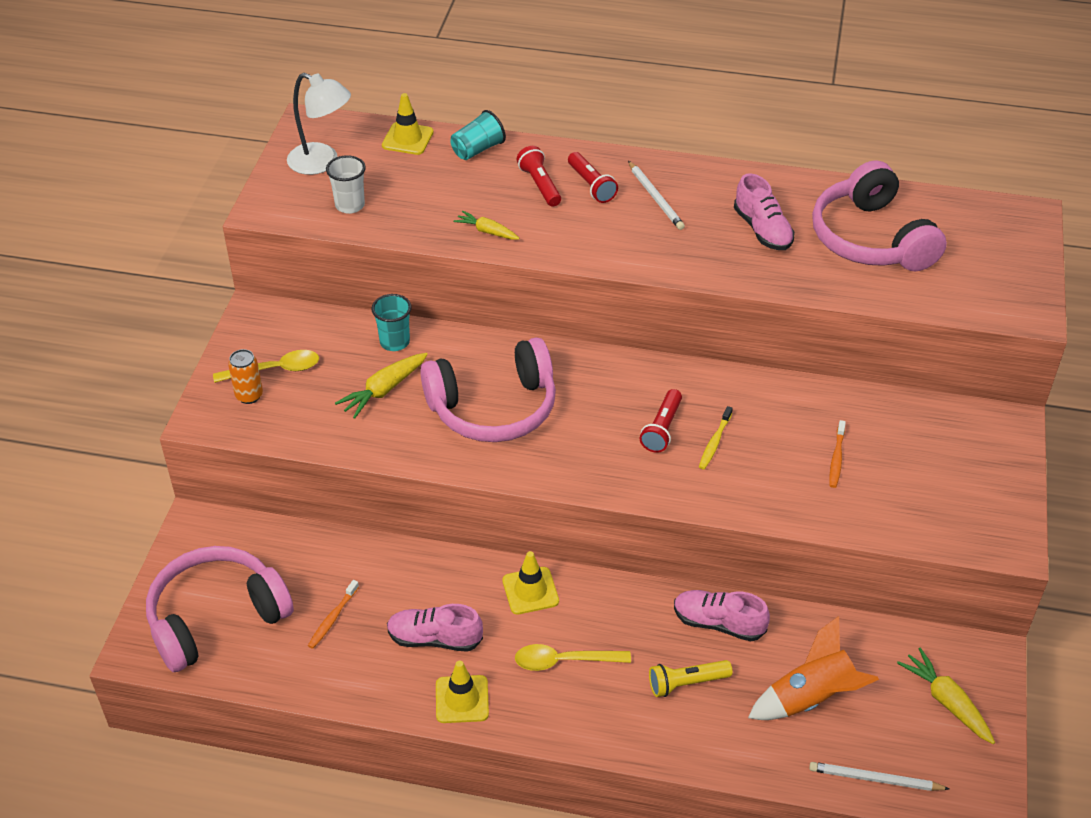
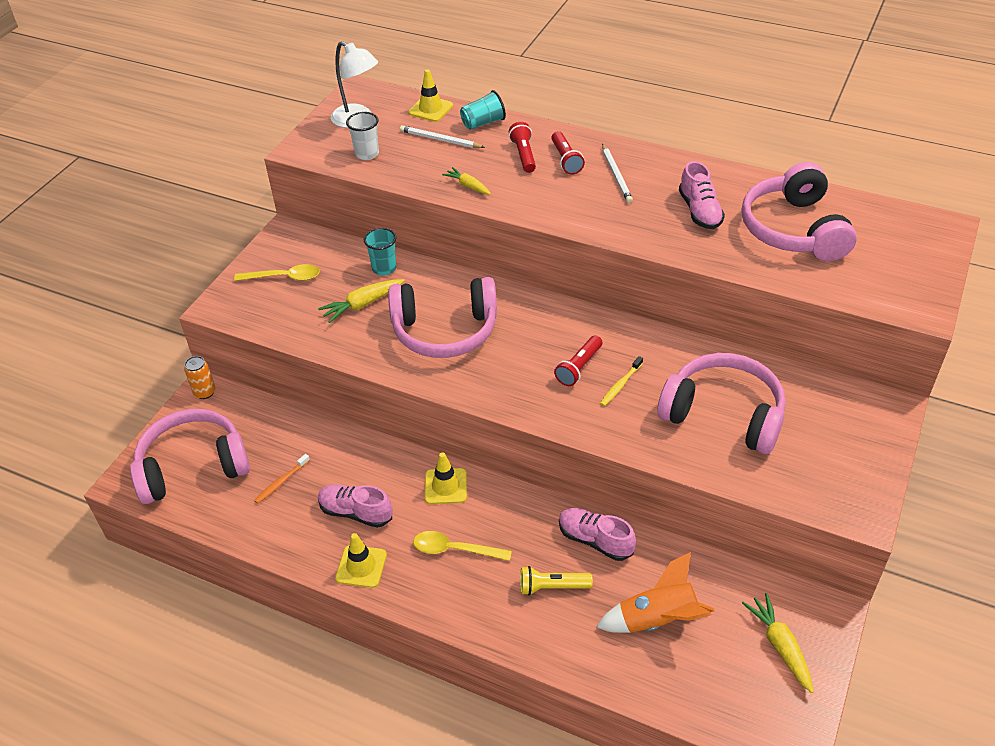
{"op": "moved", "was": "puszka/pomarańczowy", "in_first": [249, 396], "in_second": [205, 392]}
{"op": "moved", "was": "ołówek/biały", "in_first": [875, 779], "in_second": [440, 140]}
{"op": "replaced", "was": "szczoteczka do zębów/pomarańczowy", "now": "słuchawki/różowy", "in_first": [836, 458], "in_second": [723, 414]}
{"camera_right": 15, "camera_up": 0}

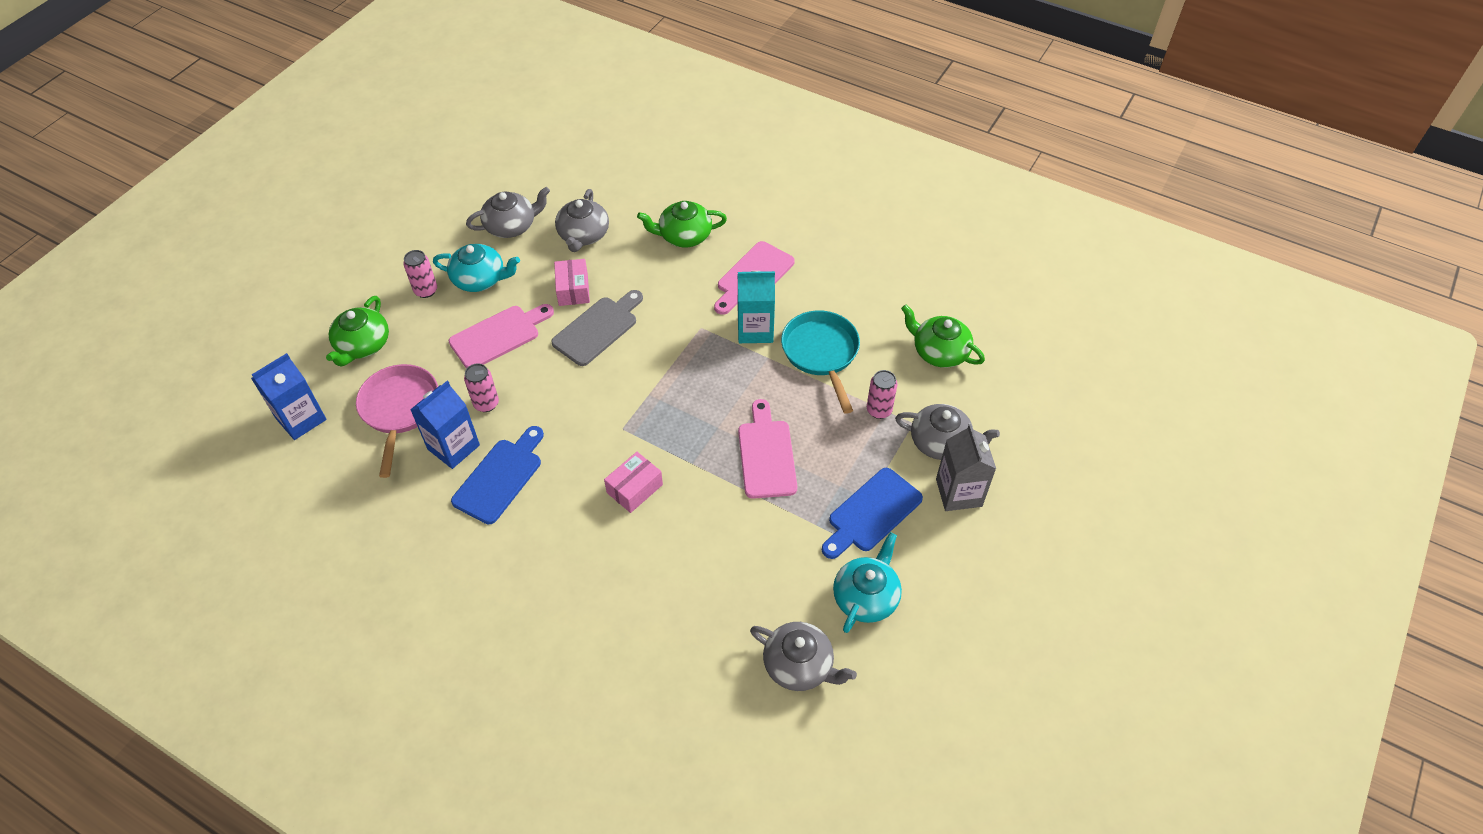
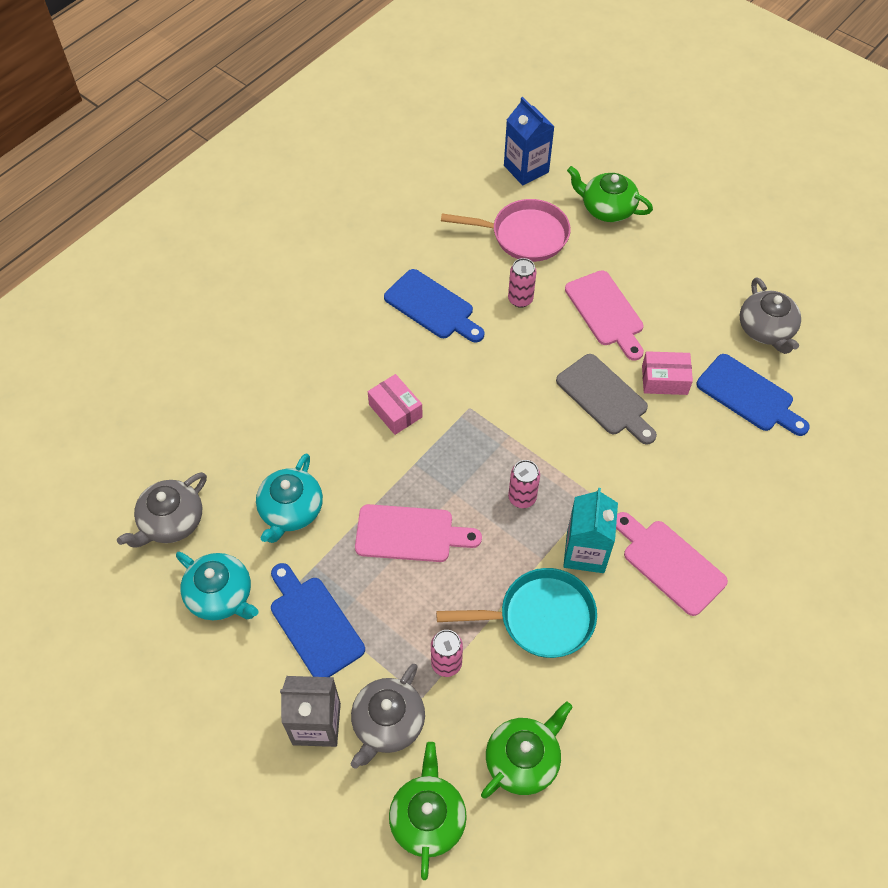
{"op": "removed", "was": "karton mleka/niebieski", "in_first": [453, 447]}
{"op": "moved", "was": "puszka/różowy", "in_first": [426, 290], "in_second": [522, 498]}
{"op": "moved", "was": "imbryk/turkusowy", "in_first": [480, 279], "in_second": [291, 510]}
{"op": "moved", "was": "imbryk/zielony", "in_first": [684, 236], "in_second": [428, 818]}
{"op": "replaced", "was": "imbryk/szary", "now": "deska do krojenia/niebieski", "in_first": [583, 235], "in_second": [748, 396]}
{"camera_right": 100, "camera_up": 5}

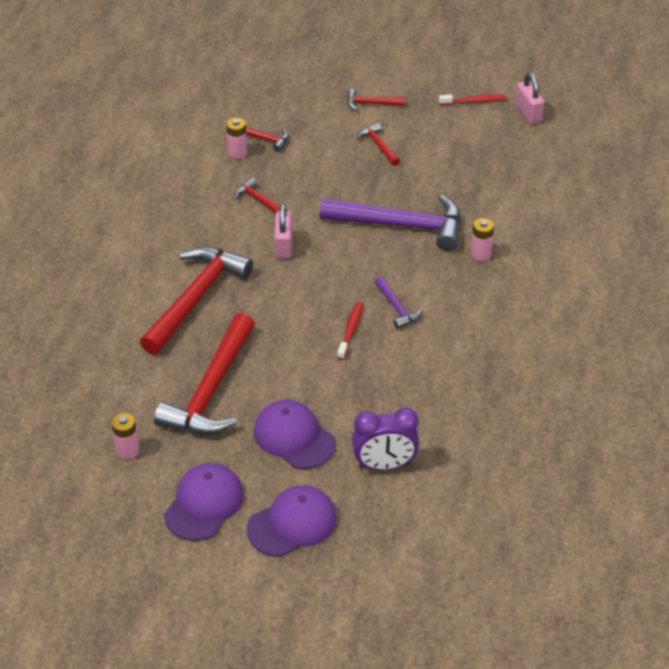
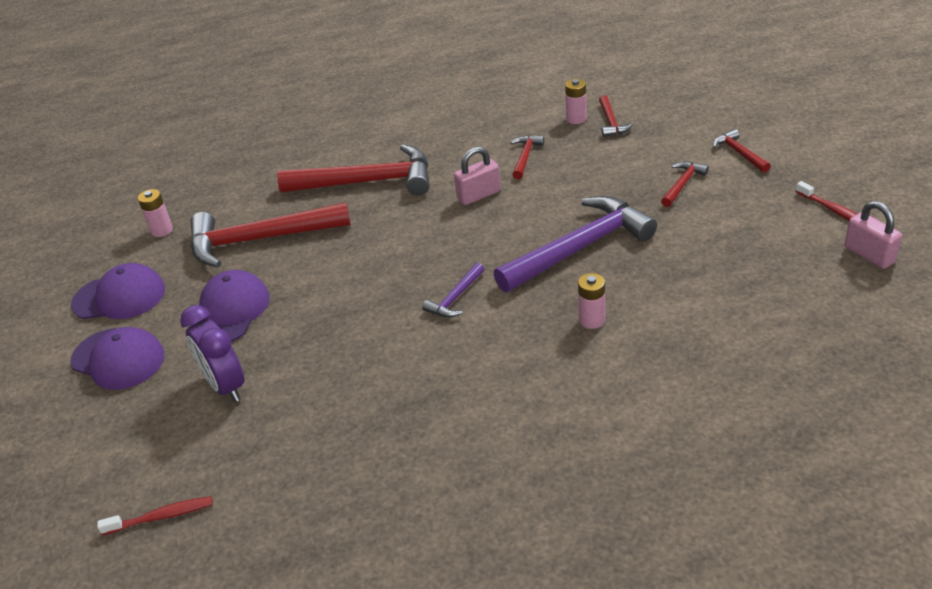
{"op": "moved", "was": "szczoteczka do zębów/czerwony", "in_first": [350, 330], "in_second": [161, 516]}
{"op": "turned", "was": "młotek/fioletowy", "in_first": [400, 225], "in_second": [579, 248], "clockwise": -105}
{"op": "turned", "was": "kłódka/różowy", "in_first": [528, 113], "in_second": [869, 255], "clockwise": -75}
{"camera_right": 65, "camera_up": -5}

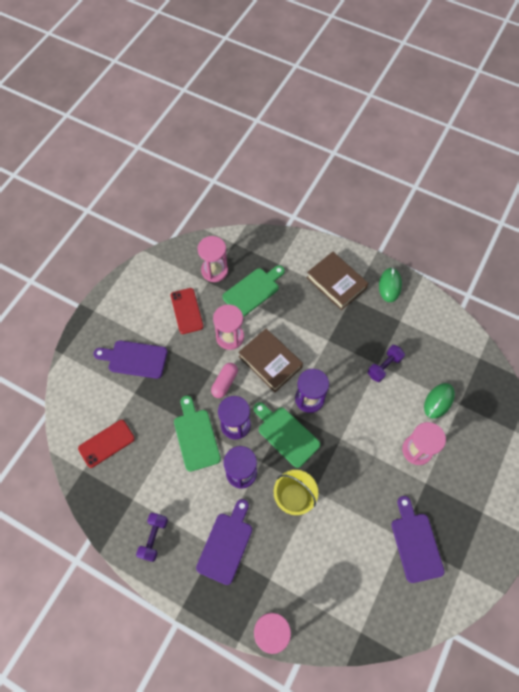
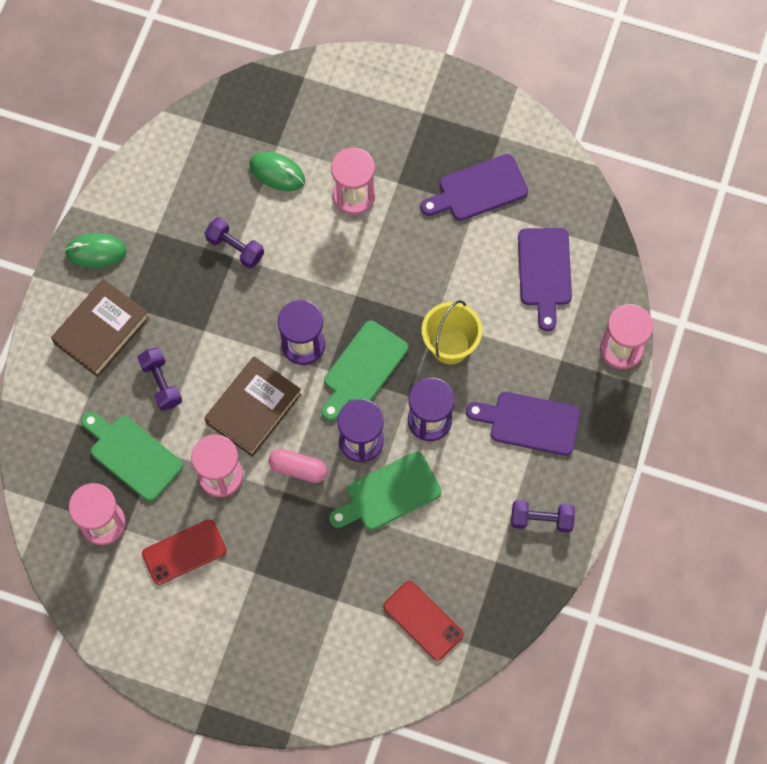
{"op": "added", "now": "hantel/fioletowy", "in_second": [161, 383]}
{"op": "moved", "was": "deska do krojenia/fioletowy", "in_first": [134, 359], "in_second": [544, 272]}
{"camera_right": -100, "camera_up": 5}

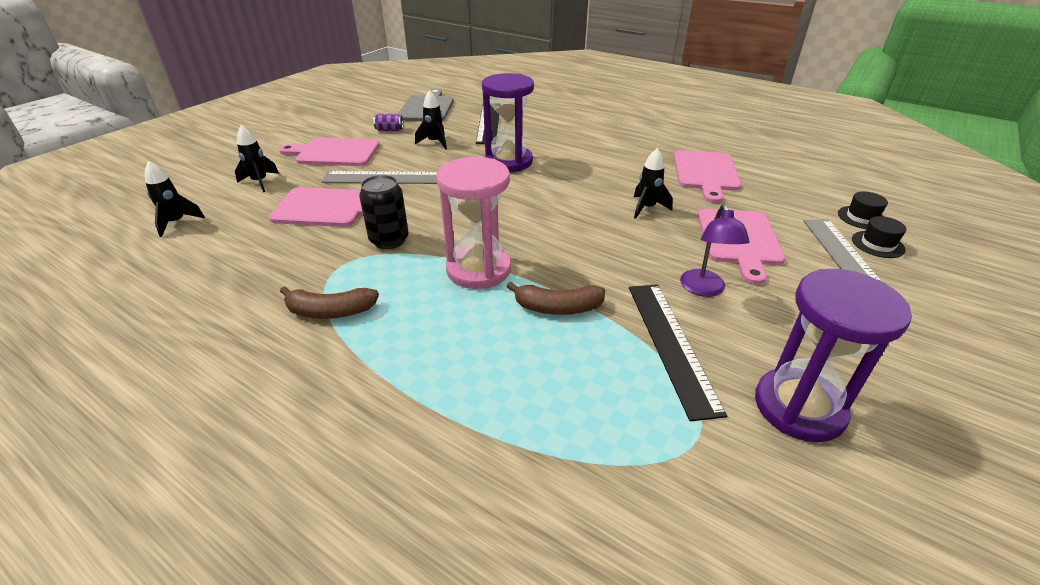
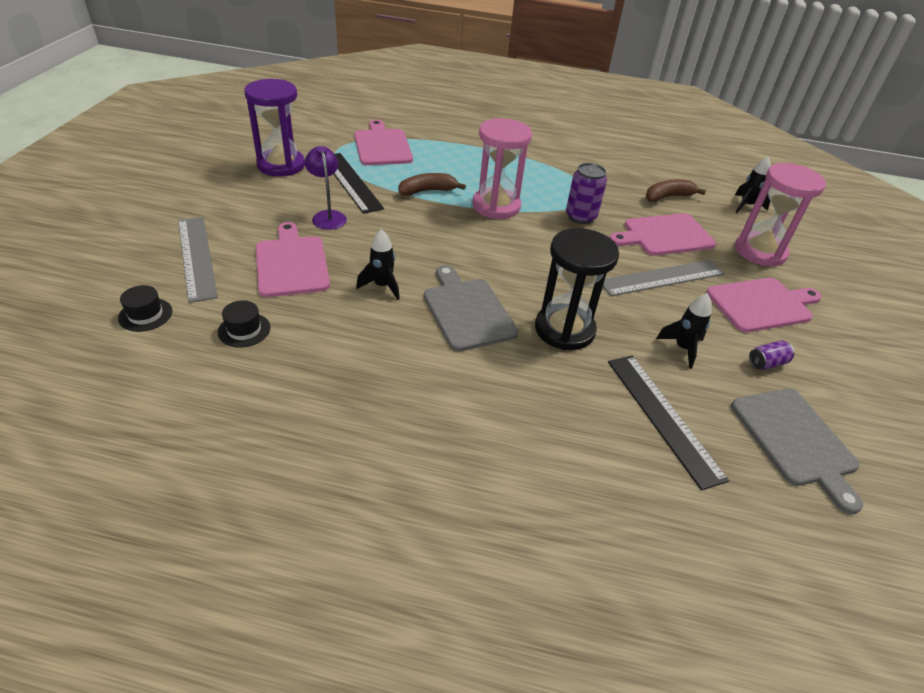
{"op": "added", "now": "deska do krojenia/szary", "in_second": [467, 311]}
{"op": "moved", "was": "banan/brązowy", "in_first": [330, 311], "in_second": [668, 197]}
{"op": "moved", "was": "deska do krojenia/różowy", "in_first": [706, 173], "in_second": [382, 146]}
{"op": "moved", "was": "kapelusz/czarny", "in_first": [877, 244], "in_second": [244, 330]}
{"op": "replaced", "was": "rakieta/czarny", "now": "klepsydra/różowy", "in_first": [260, 182], "in_second": [760, 251]}
{"op": "recoloured", "was": "puszka/czarny", "now": "puszka/fioletowy", "in_first": [389, 240], "in_second": [580, 217]}
{"op": "recoloured", "was": "klepsydra/fioletowy", "now": "klepsydra/czarny", "in_first": [508, 161], "in_second": [564, 329]}
{"camera_right": 155, "camera_up": 5}

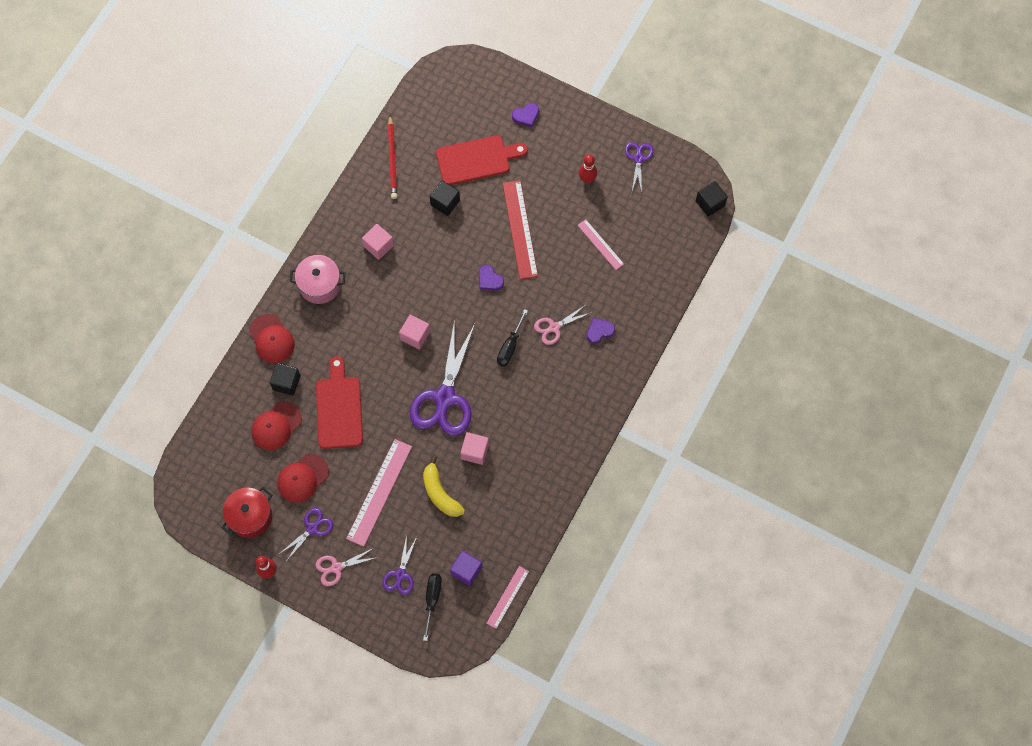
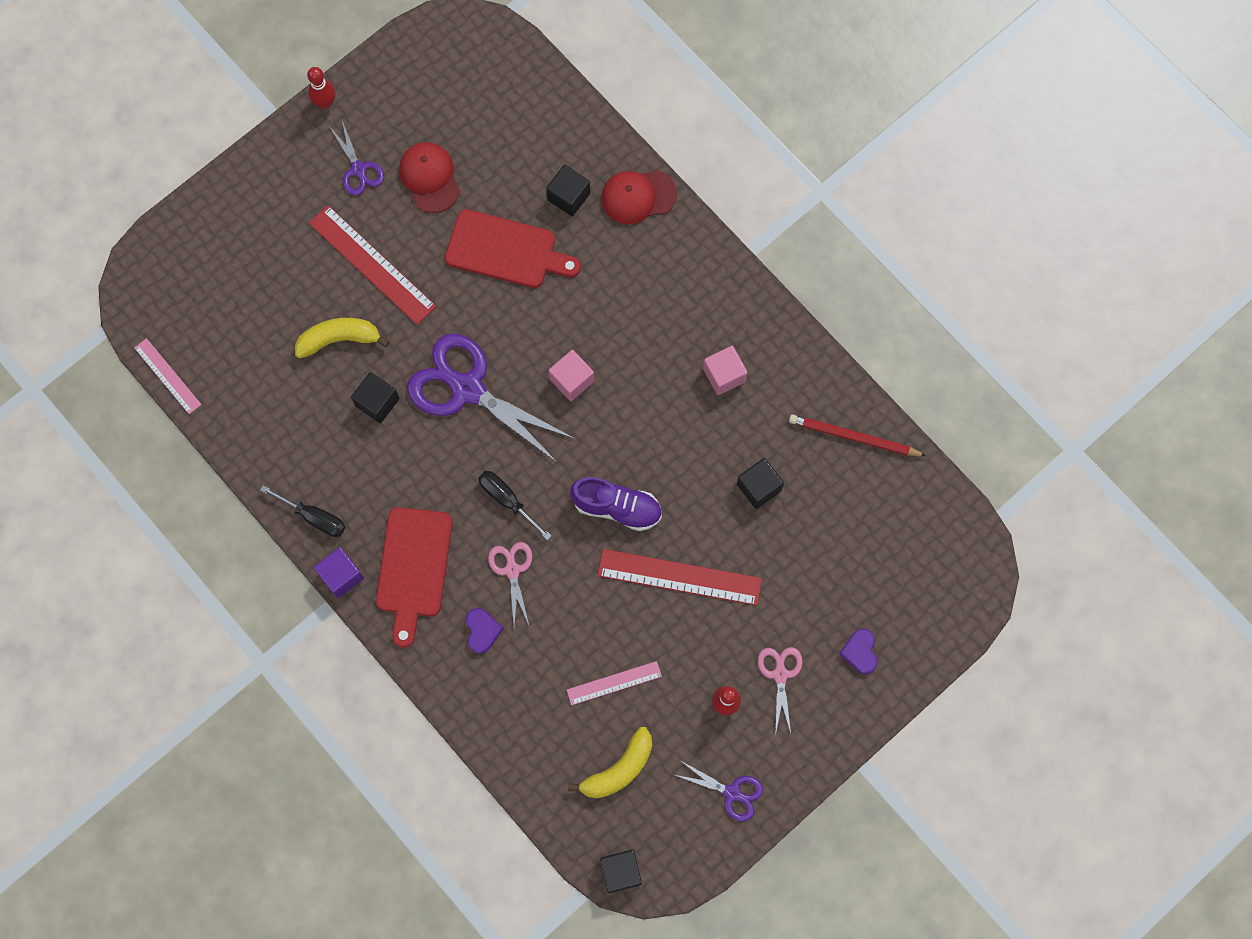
{"op": "removed", "was": "garnek/czerwony", "in_first": [250, 516]}
{"op": "removed", "was": "czapka/czerwony", "in_first": [276, 426]}
{"op": "removed", "was": "garnek/różowy", "in_first": [320, 285]}
{"op": "removed", "was": "nożyczki/fioletowy", "in_first": [400, 575]}
{"op": "added", "now": "banan/żółty", "in_second": [619, 769]}
{"op": "moved", "was": "nożyczki/różowy", "in_first": [336, 567], "in_second": [780, 674]}
{"op": "moved", "was": "śrubokręt/czarny", "in_first": [432, 599], "in_second": [314, 517]}
{"op": "moved", "was": "deska do krojenia/czerwony", "in_first": [476, 160], "in_second": [413, 568]}
{"op": "moved", "was": "sześcian/fioletowy", "in_first": [466, 571], "in_second": [341, 576]}
{"op": "replaced", "was": "serce/fioletowy", "now": "but/fioletowy", "in_first": [489, 280], "in_second": [617, 507]}
{"op": "recoloured", "was": "linijka/różowy", "now": "linijka/czerwony", "in_first": [379, 492], "in_second": [372, 264]}
{"op": "recoloured", "was": "sześcian/różowy", "now": "sześcian/czarny", "in_first": [475, 451], "in_second": [377, 402]}
{"camera_right": 110, "camera_up": 5}

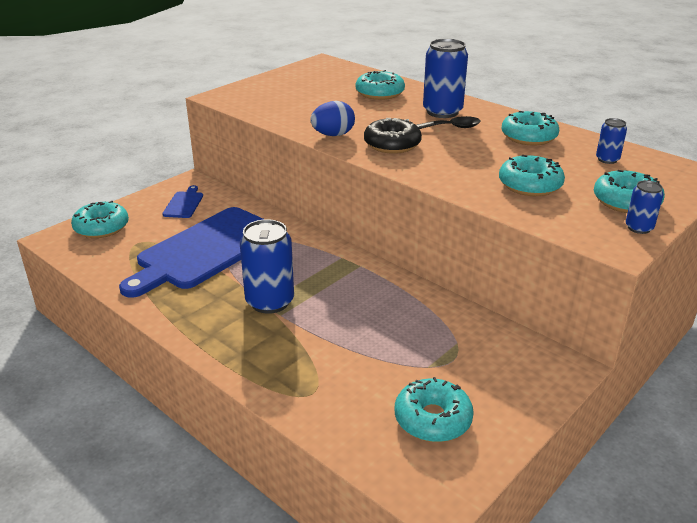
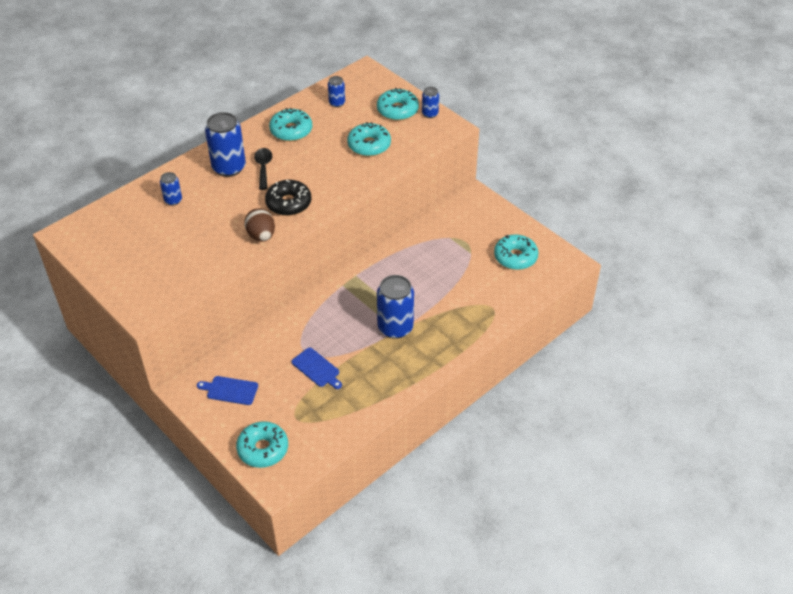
{"op": "replaced", "was": "donut/turkusowy", "now": "puszka/niebieski", "in_first": [380, 93], "in_second": [173, 200]}
{"op": "recoloured", "was": "jajko/niebieski", "now": "jajko/brązowy", "in_first": [333, 135], "in_second": [261, 236]}
{"op": "resized", "was": "deska do krojenia/niebieski", "in_first": [206, 250], "in_second": [317, 368], "ratio": 0.41}
{"camera_right": -85, "camera_up": 15}

